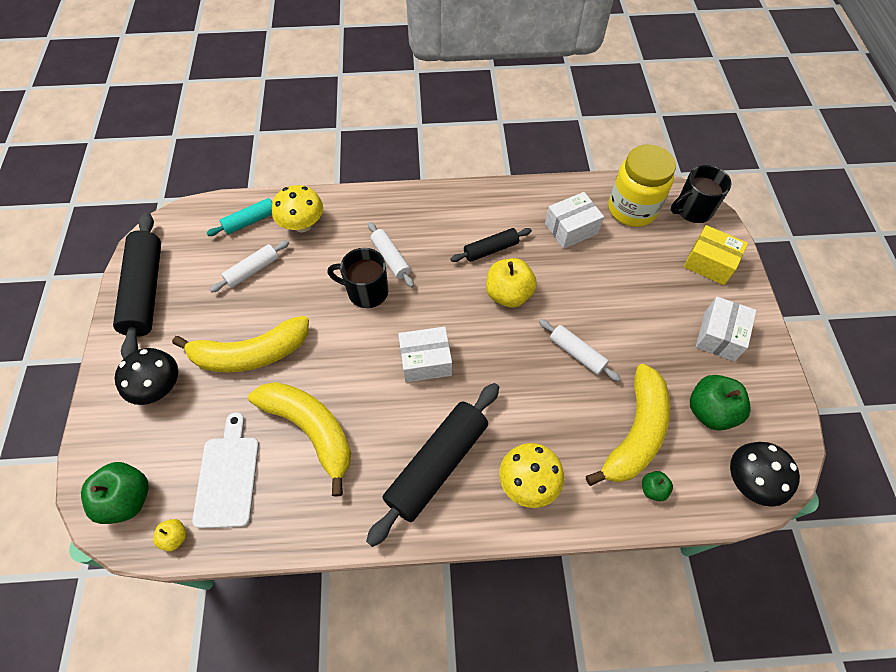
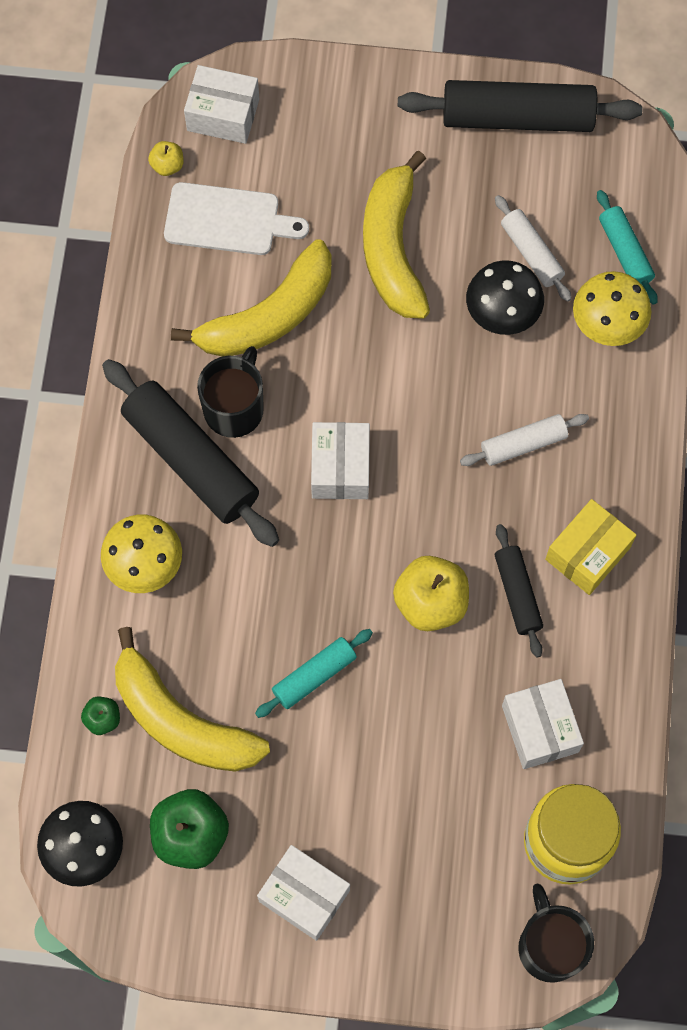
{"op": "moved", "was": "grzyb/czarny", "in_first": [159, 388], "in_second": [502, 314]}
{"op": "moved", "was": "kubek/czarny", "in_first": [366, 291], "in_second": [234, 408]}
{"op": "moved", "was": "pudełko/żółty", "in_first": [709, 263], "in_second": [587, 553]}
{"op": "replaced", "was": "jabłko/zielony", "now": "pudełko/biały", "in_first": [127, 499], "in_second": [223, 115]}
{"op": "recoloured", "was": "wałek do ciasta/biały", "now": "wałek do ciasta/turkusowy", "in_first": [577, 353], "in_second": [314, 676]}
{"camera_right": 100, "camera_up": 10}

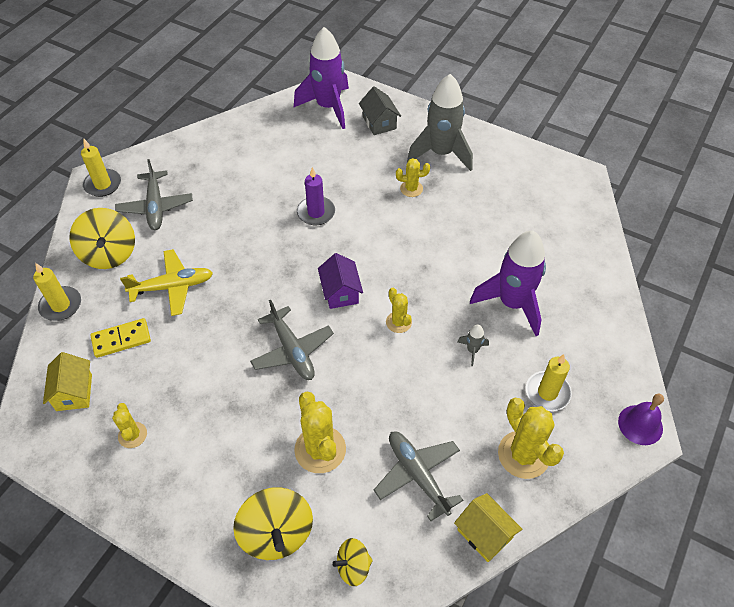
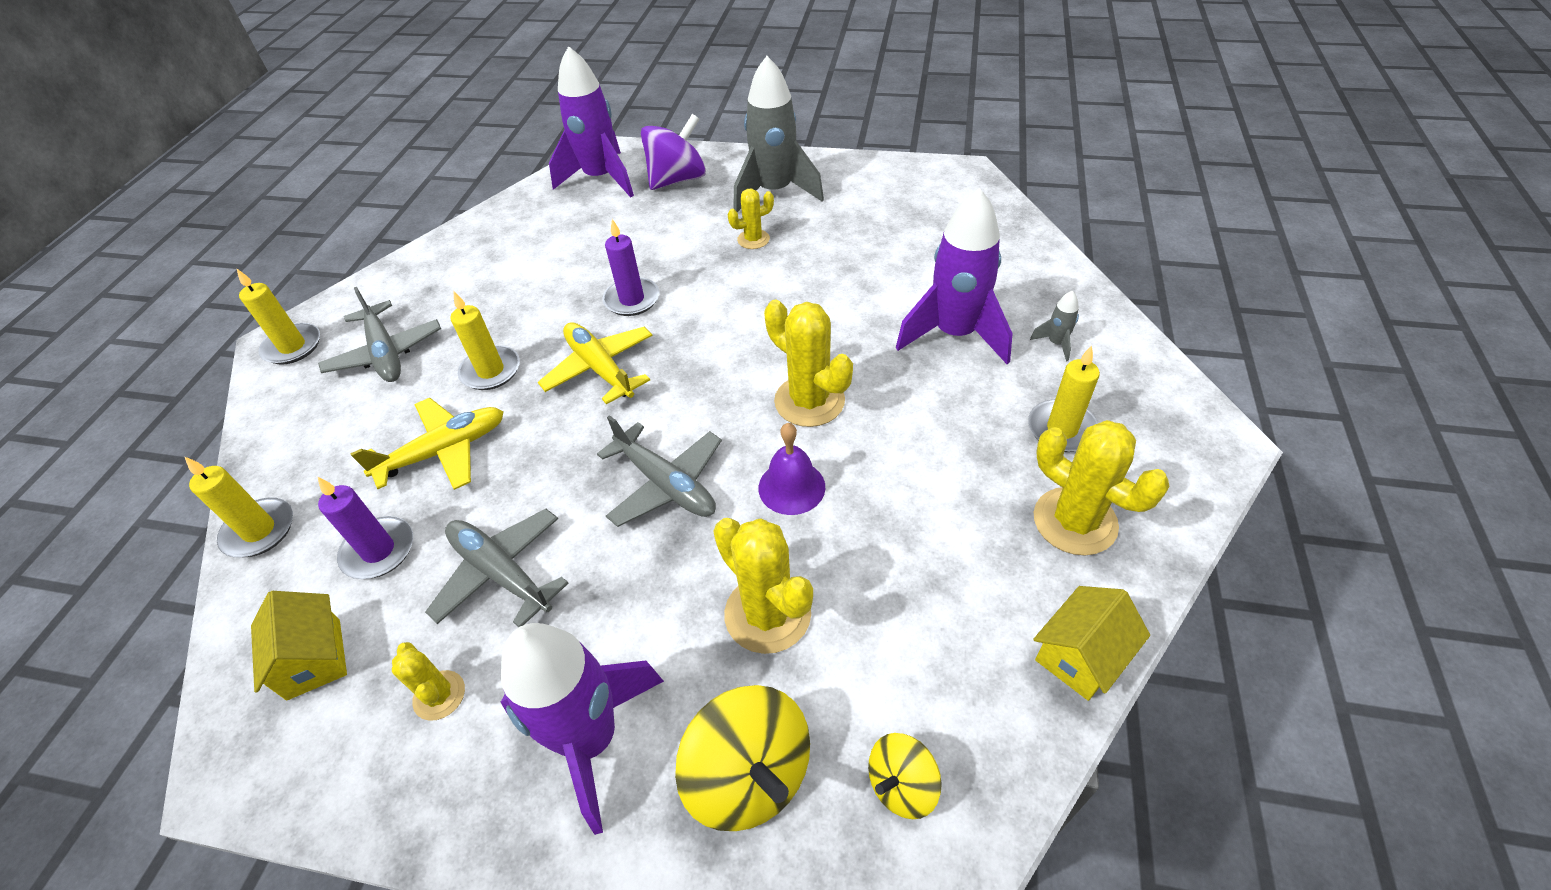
{"op": "removed", "was": "bączek/żółty", "in_first": [109, 254]}
{"op": "removed", "was": "domek/fioletowy", "in_first": [340, 292]}
{"op": "added", "now": "świeca/żółty", "in_second": [491, 371]}
{"op": "added", "now": "rakieta/fioletowy", "in_second": [591, 738]}
{"op": "added", "now": "samolot/żółty", "in_second": [600, 368]}
{"op": "moved", "was": "samolot/szary", "in_first": [417, 475], "in_second": [501, 573]}
{"op": "moved", "was": "rakieta/szary", "in_first": [472, 350], "in_second": [1056, 343]}
{"op": "moved", "was": "dzwonek/fioletowy", "in_first": [640, 424], "in_second": [791, 487]}
{"op": "replaced", "was": "kostka domina/żółty", "now": "świeca/fioletowy", "in_first": [121, 339], "in_second": [378, 550]}
{"op": "replaced", "was": "domek/szary", "now": "bączek/fioletowy", "in_first": [379, 123], "in_second": [677, 179]}
{"op": "turned", "was": "domek/żółty", "in_first": [484, 534], "in_second": [1080, 656], "clockwise": -75}
{"op": "resized", "was": "kaktus/żółty", "in_first": [398, 322], "in_second": [809, 401], "ratio": 1.77}
{"camera_right": -15, "camera_up": -5}

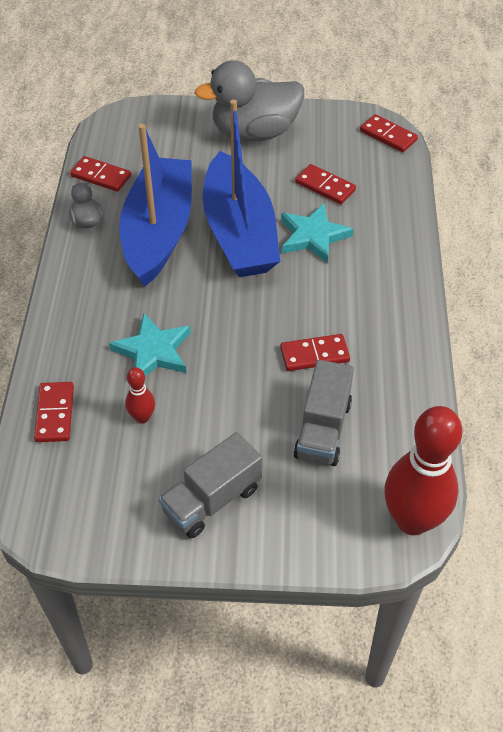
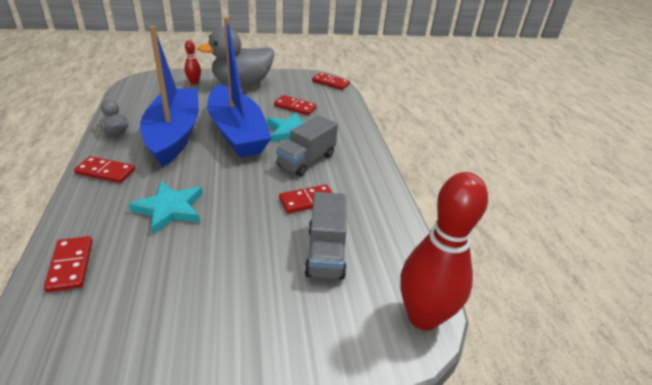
{"op": "moved", "was": "kostka domina/czerwony", "in_first": [101, 176], "in_second": [105, 172]}
{"op": "moved", "was": "kręgiel/czerwony", "in_first": [142, 417], "in_second": [194, 82]}
{"op": "moved", "was": "ciężarówka/szary", "in_first": [212, 499], "in_second": [306, 160]}
{"camera_right": -15, "camera_up": -15}

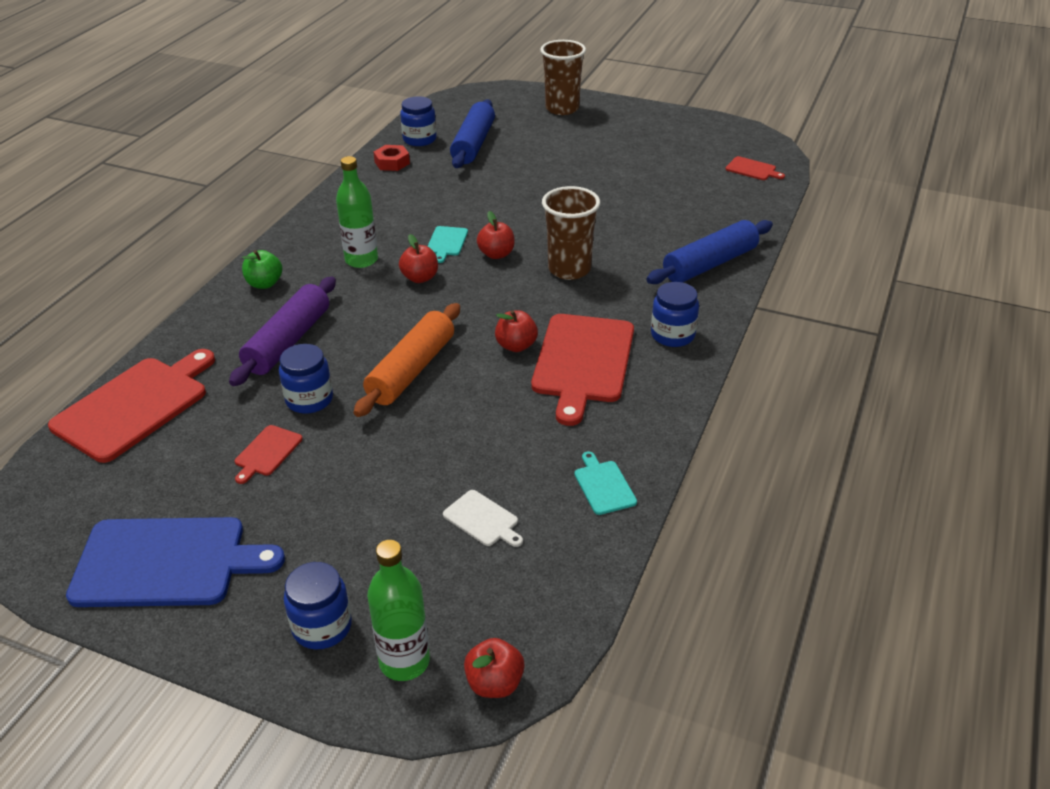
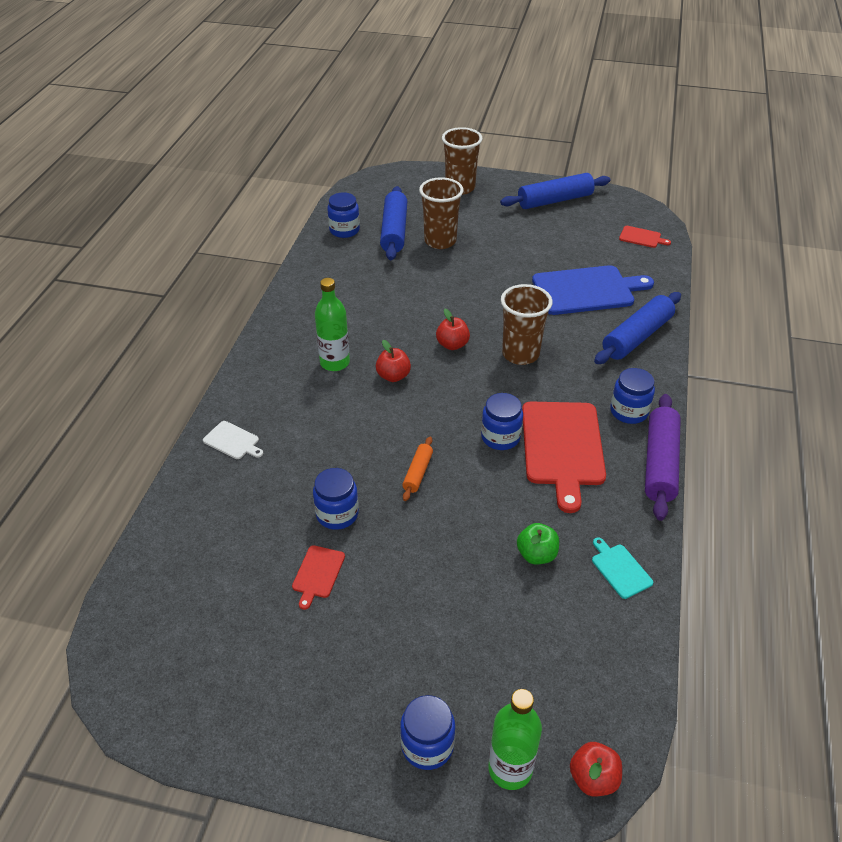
{"op": "removed", "was": "deska do krojenia/czerwony", "in_first": [135, 406]}
{"op": "removed", "was": "nakrętka/czerwony", "in_first": [392, 163]}
{"op": "removed", "was": "deska do krojenia/turkusowy", "in_first": [446, 242]}
{"op": "added", "now": "szklanka/brązowy", "in_second": [440, 241]}
{"op": "added", "now": "wałek do ciasta/niebieski", "in_second": [555, 200]}
{"op": "moved", "was": "deska do krojenia/niebieski", "in_first": [167, 563], "in_second": [587, 290]}
{"op": "moved", "was": "wałek do ciasta/fioletowy", "in_first": [288, 341], "in_second": [660, 463]}
{"op": "moved", "was": "jabłko/zielony", "in_first": [264, 283], "in_second": [536, 555]}
{"op": "moved", "was": "deska do krojenia/biały", "in_first": [482, 520], "in_second": [233, 441]}
{"op": "replaced", "was": "jabłko/czerwony", "now": "słoik/niebieski", "in_first": [516, 346], "in_second": [500, 437]}
{"op": "resized", "was": "wałek do ciasta/pomarańczowy", "in_first": [411, 370], "in_second": [418, 473], "ratio": 0.51}
{"camera_right": -10, "camera_up": 5}

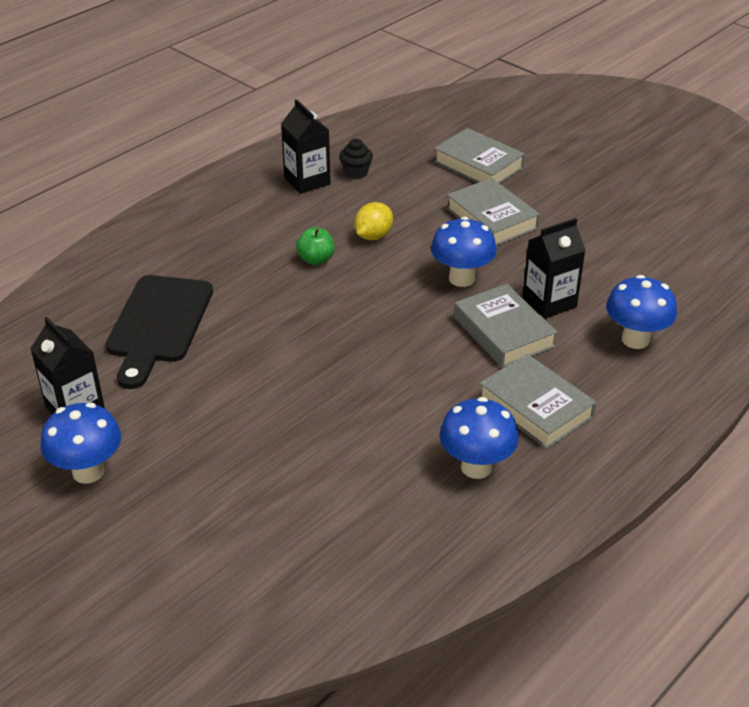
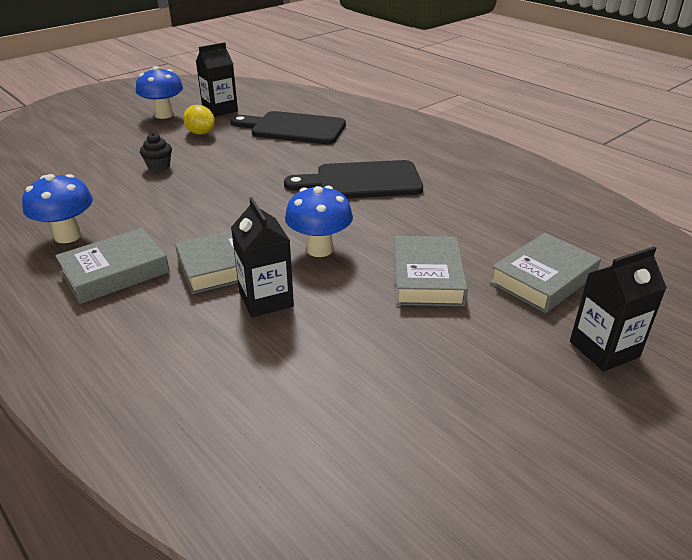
{"op": "removed", "was": "grzyb/niebieski", "in_first": [635, 339]}
{"op": "moved", "was": "karton mleka/czarny", "in_first": [307, 181], "in_second": [604, 349]}
{"op": "moved", "was": "muffinka/czarny", "in_first": [356, 172], "in_second": [159, 166]}
{"op": "moved", "was": "cytryna/żółty", "in_first": [373, 236], "in_second": [200, 133]}
{"op": "replaced", "was": "jabłko/zielony", "now": "deska do krojenia/czarny", "in_first": [316, 259], "in_second": [362, 181]}
{"op": "turned", "was": "książka/szary", "in_first": [492, 218], "in_second": [427, 277], "clockwise": -60}
{"camera_right": 95, "camera_up": -5}

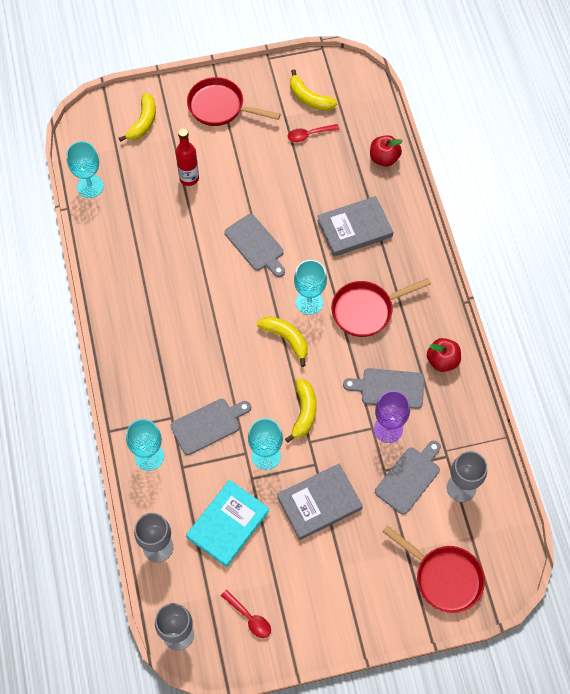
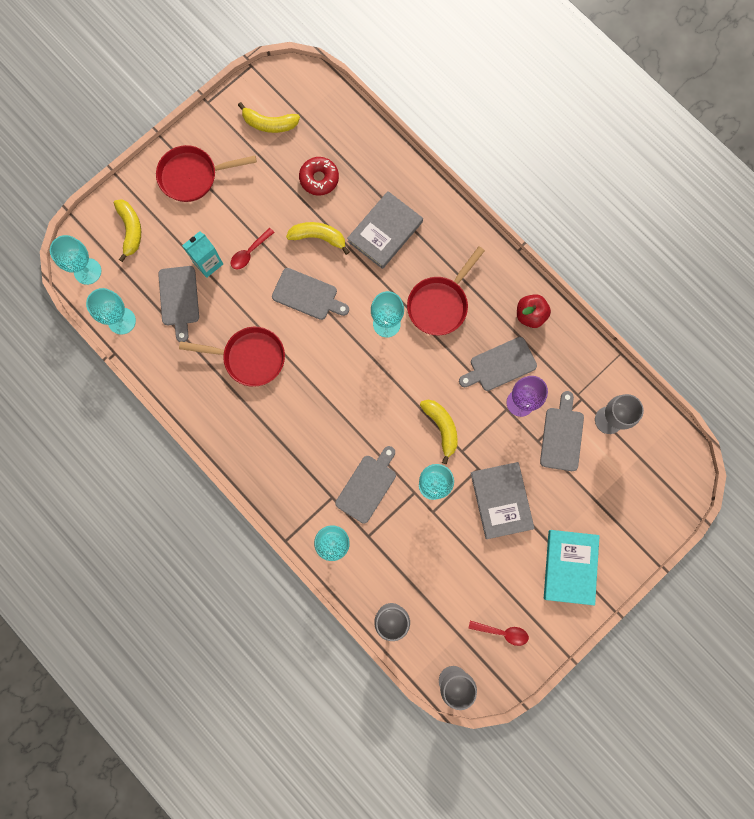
{"op": "removed", "was": "jabłko/czerwony", "in_first": [384, 158]}
{"op": "added", "now": "kielich/turkusowy", "in_second": [87, 271]}
{"op": "added", "now": "deska do krojenia/szary", "in_second": [179, 299]}
{"op": "added", "now": "donut/czerwony", "in_second": [319, 179]}
{"op": "moved", "was": "książka/turkusowy", "in_first": [228, 524], "in_second": [570, 567]}
{"op": "moved", "was": "banan/żółty", "in_first": [286, 339], "in_second": [318, 237]}
{"op": "moved", "was": "łyżka/czerwony", "in_first": [309, 135], "in_second": [249, 252]}
{"op": "moved", "was": "patelnia/czerwony", "in_first": [444, 577], "in_second": [249, 357]}
{"op": "replaced", "was": "butelka/czerwony", "now": "karton mleka/turkusowy", "in_first": [189, 178], "in_second": [208, 263]}
{"op": "turned", "was": "książka/szary", "in_first": [319, 503], "in_second": [501, 500], "clockwise": -45}
{"camera_right": -30, "camera_up": 15}

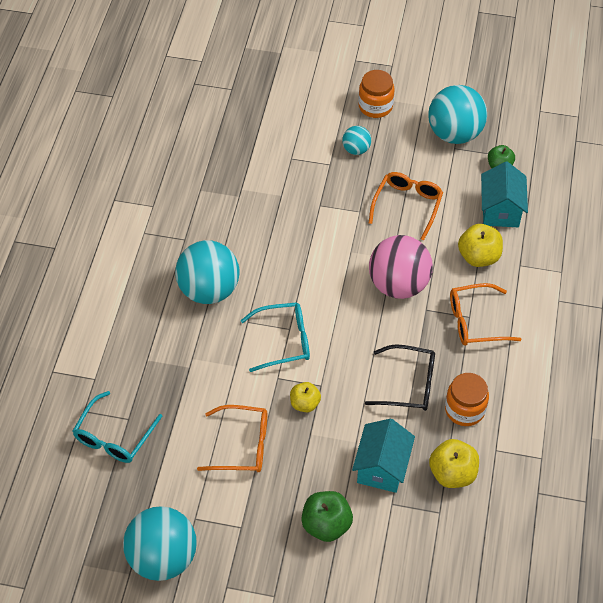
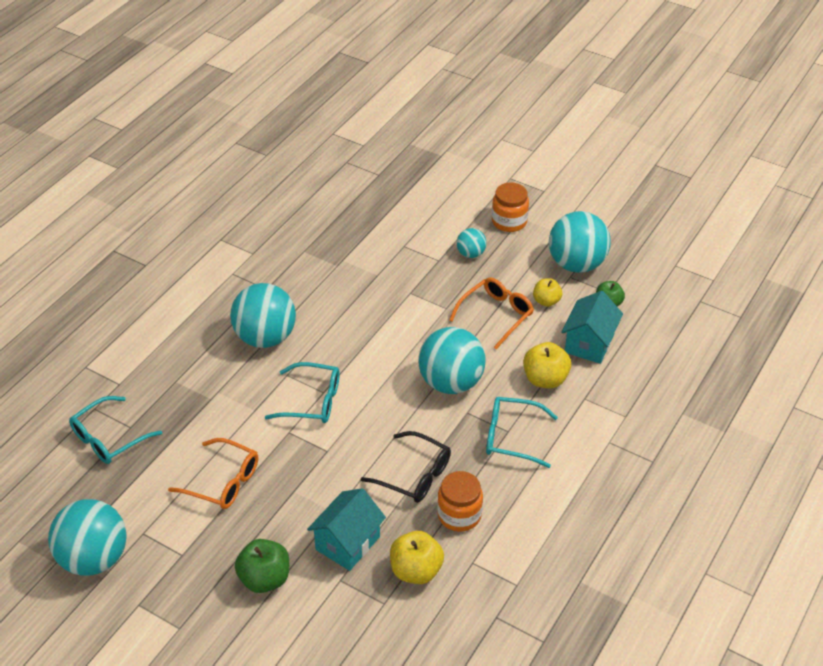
{"op": "moved", "was": "jabłko/żółty", "in_first": [305, 403], "in_second": [546, 301]}
{"op": "recoloured", "was": "piłka/różowy", "now": "piłka/turkusowy", "in_first": [398, 284], "in_second": [451, 382]}
{"op": "recoloured", "was": "okulary/pomarańczowy", "now": "okulary/turkusowy", "in_first": [476, 321], "in_second": [512, 437]}
{"camera_right": 20, "camera_up": -10}

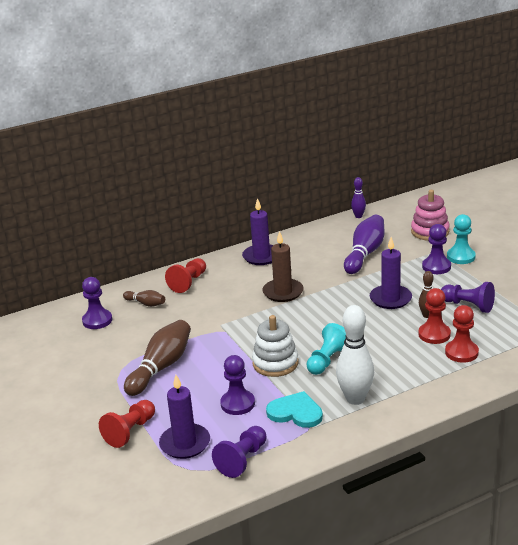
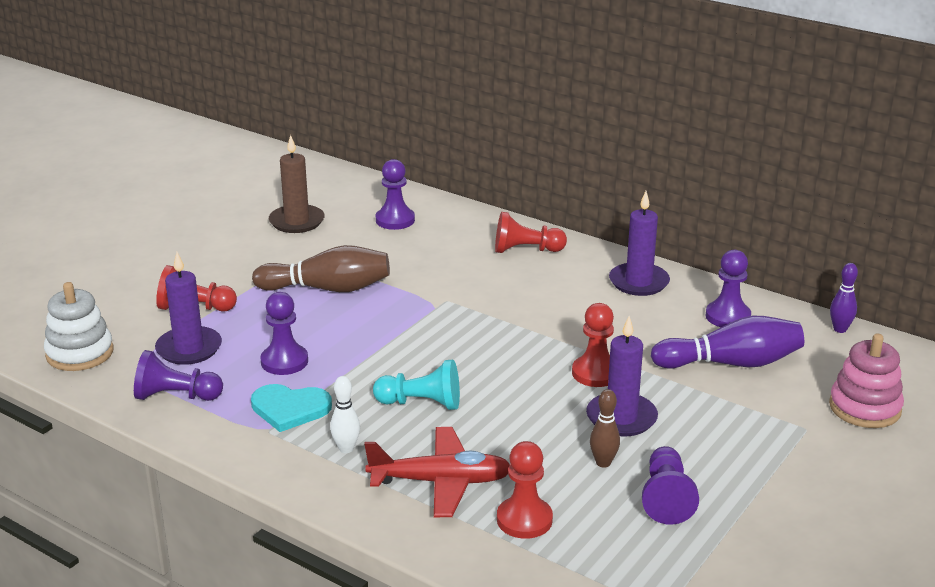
{"op": "removed", "was": "kręgiel/brązowy", "in_first": [146, 303]}
{"op": "removed", "was": "pionek/turkusowy", "in_first": [461, 257]}
{"op": "added", "now": "samolot/czerwony", "in_second": [441, 482]}
{"op": "moved", "was": "zabawka nakładanka/biały", "in_first": [275, 363], "in_second": [80, 353]}
{"op": "moved", "was": "świeca/brązowy", "in_first": [283, 292], "in_second": [297, 221]}
{"op": "moved", "was": "pionek/czerwony", "in_first": [434, 334], "in_second": [595, 373]}
{"op": "moved", "was": "pionek/fioletowy", "in_first": [436, 267], "in_second": [727, 316]}
{"op": "turned", "was": "serce/turkusowy", "in_first": [295, 412], "in_second": [290, 409], "clockwise": 105}
{"op": "resized", "was": "kręgiel/biały", "in_first": [355, 399], "in_second": [346, 449], "ratio": 0.52}
{"camera_right": 60, "camera_up": 0}

